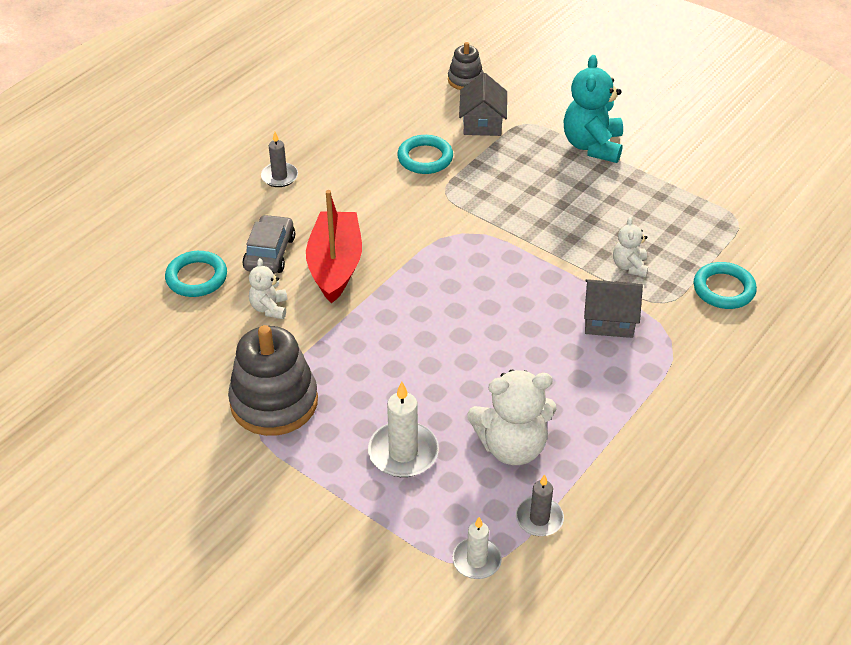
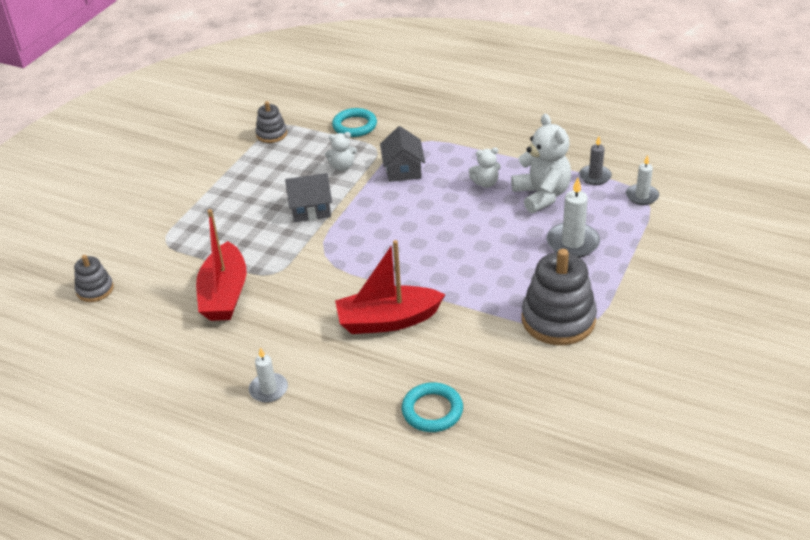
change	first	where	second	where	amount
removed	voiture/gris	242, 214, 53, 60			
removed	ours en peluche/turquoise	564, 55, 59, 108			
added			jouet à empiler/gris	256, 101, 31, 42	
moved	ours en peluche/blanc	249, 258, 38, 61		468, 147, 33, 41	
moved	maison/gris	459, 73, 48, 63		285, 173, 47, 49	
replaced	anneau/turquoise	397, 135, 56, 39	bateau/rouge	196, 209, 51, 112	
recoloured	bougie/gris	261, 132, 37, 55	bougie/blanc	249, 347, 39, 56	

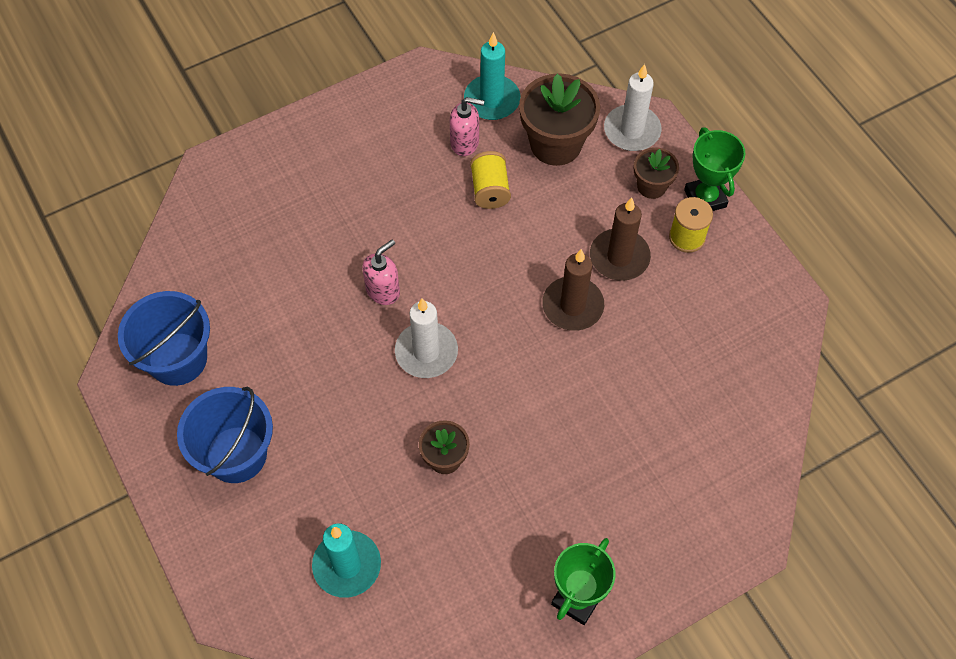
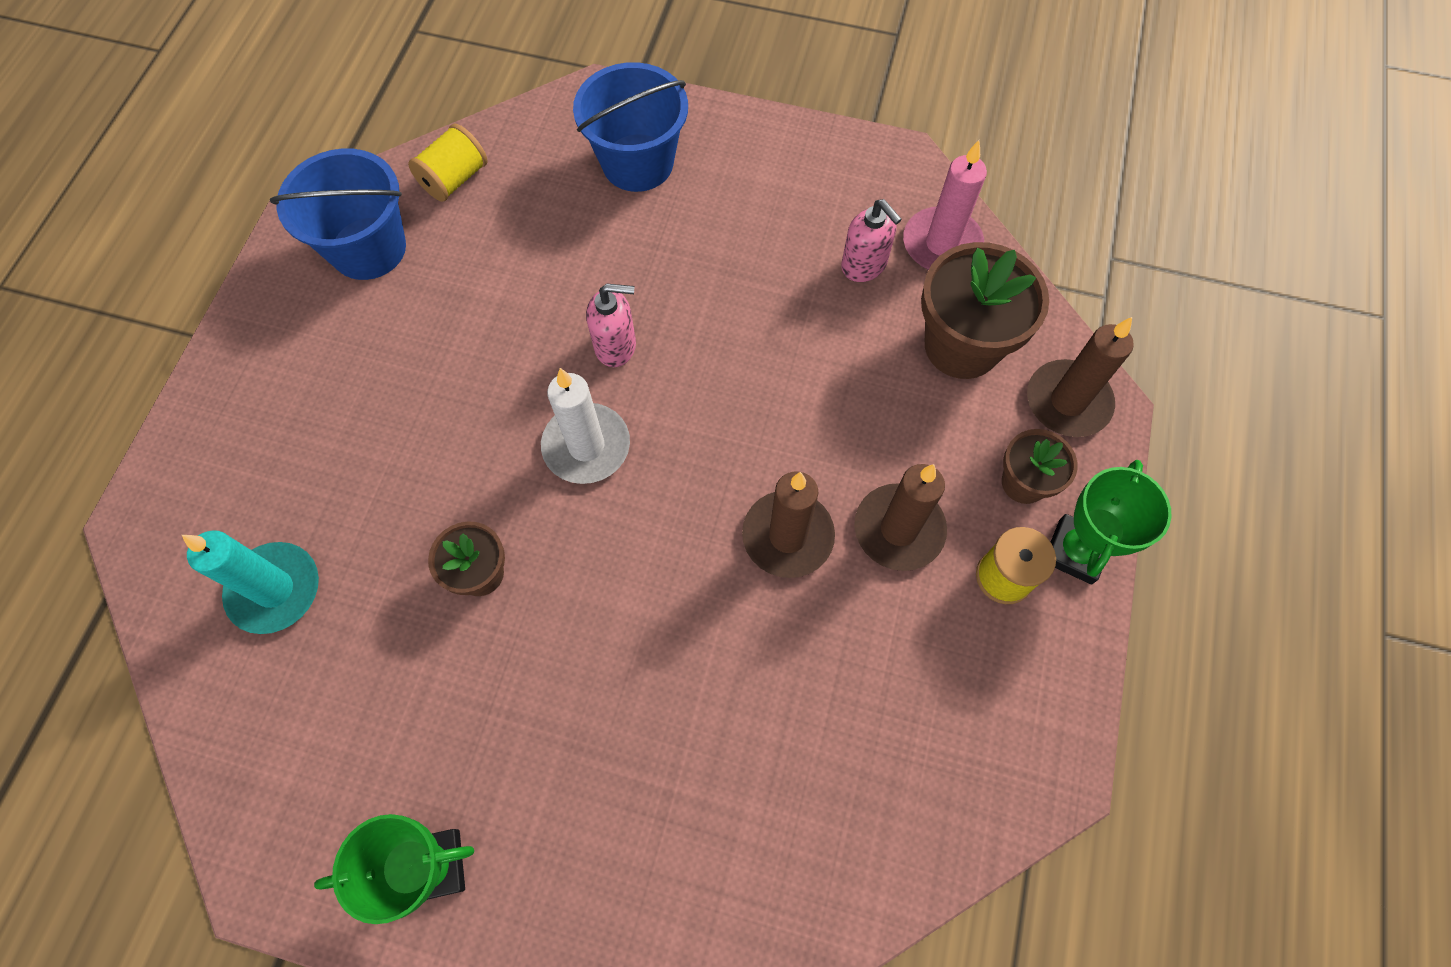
change	first	where	second	where	amount
moved	seau/bleu	177, 387, 96, 96		573, 62, 115, 130	
moved	bobine/jaune	470, 151, 41, 58		408, 124, 80, 78	
recoloured	bougie/turquoise	464, 32, 56, 88	bougie/rose	903, 140, 84, 130	
recoloured	bougie/blanc	604, 64, 58, 87	bougie/marron	1027, 317, 107, 120	

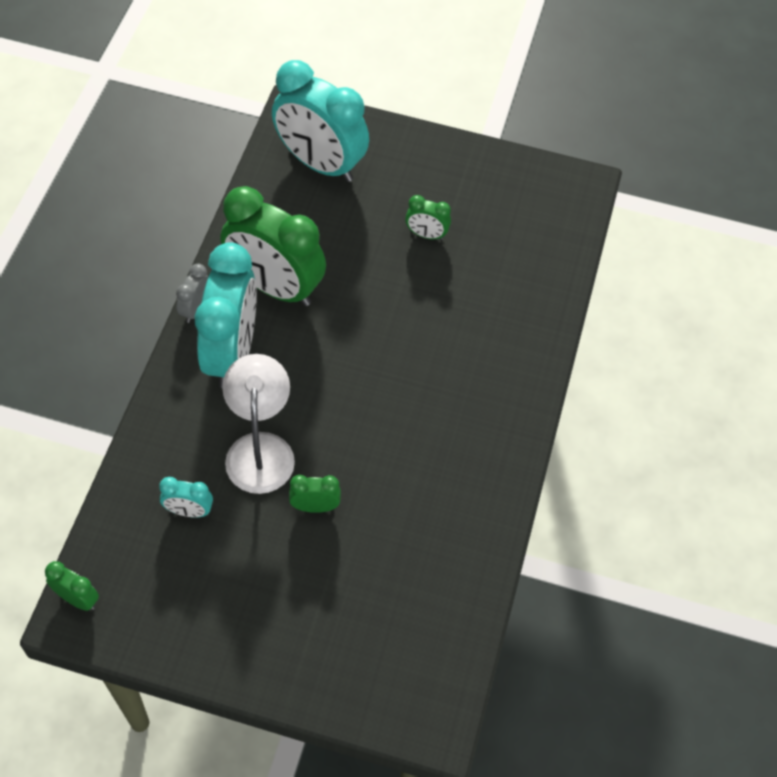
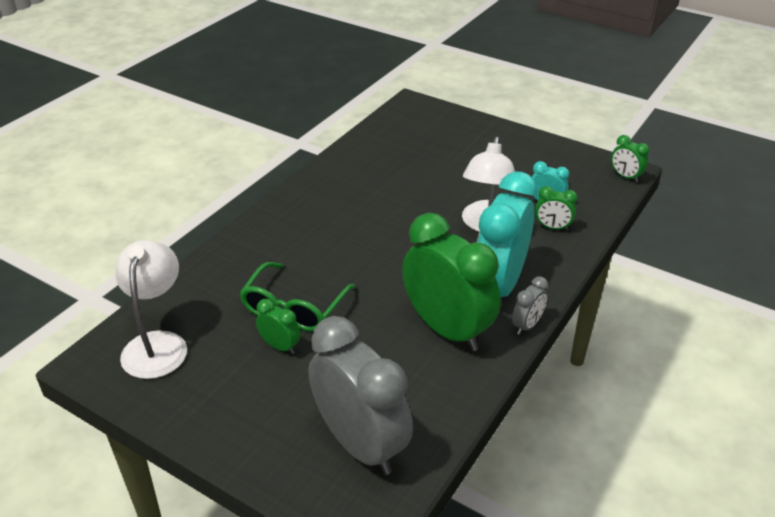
change	first	where	second	where	amount
added			lampe/blanc	115, 240, 72, 139	
added			lunettes/vert	240, 262, 116, 70	
moved	réveil/vert	289, 475, 52, 38		535, 186, 43, 45	
recoloured	réveil/turquoise	272, 60, 97, 122	réveil/gris	309, 316, 104, 159	

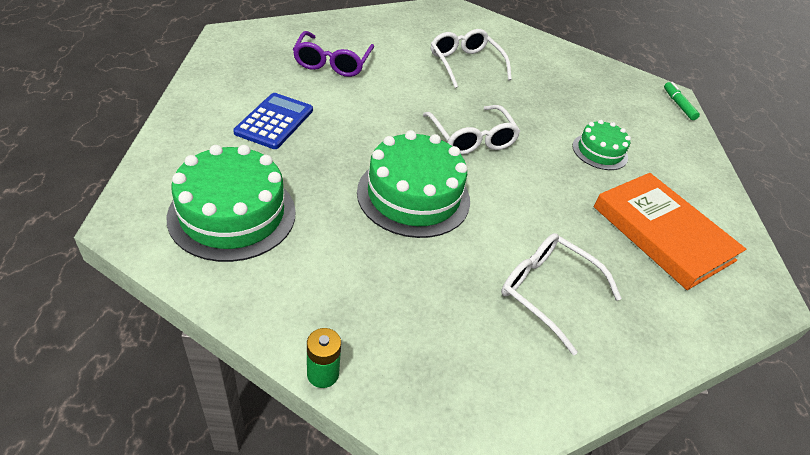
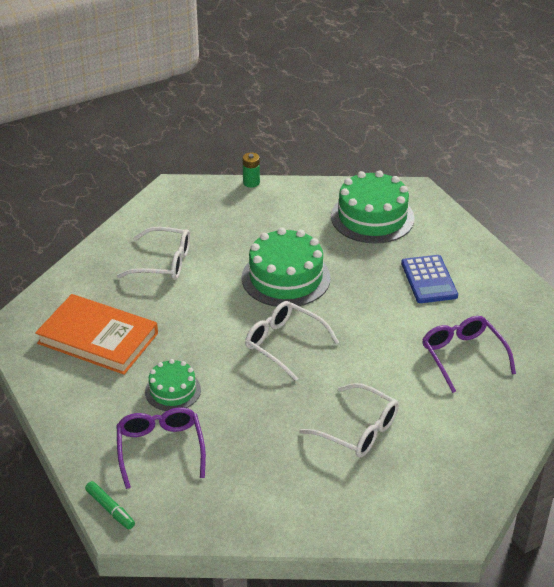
change	first	where	second	where	amount
added			lunettes/violet	117, 407, 89, 82	

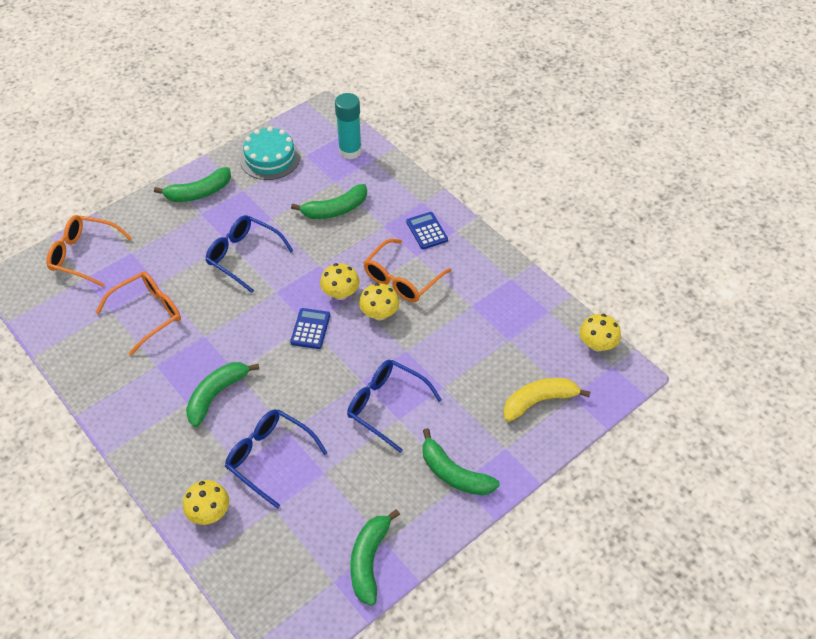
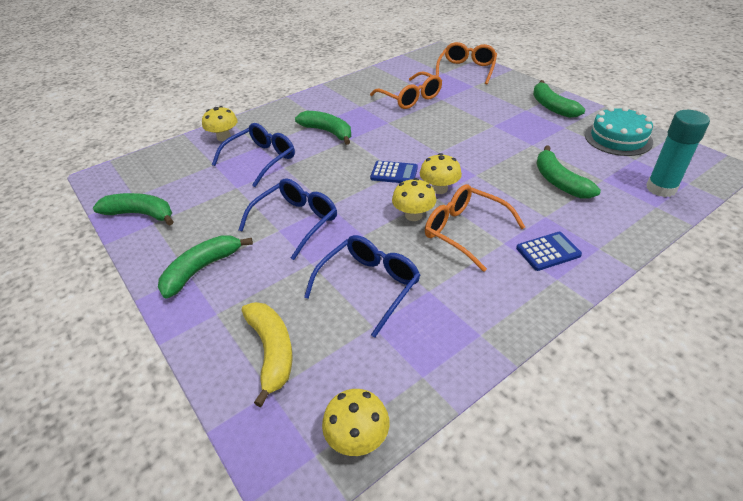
change	first	where	second	where	amount
moved	lunettes/bleu	205, 215, 88, 78		304, 235, 116, 103	

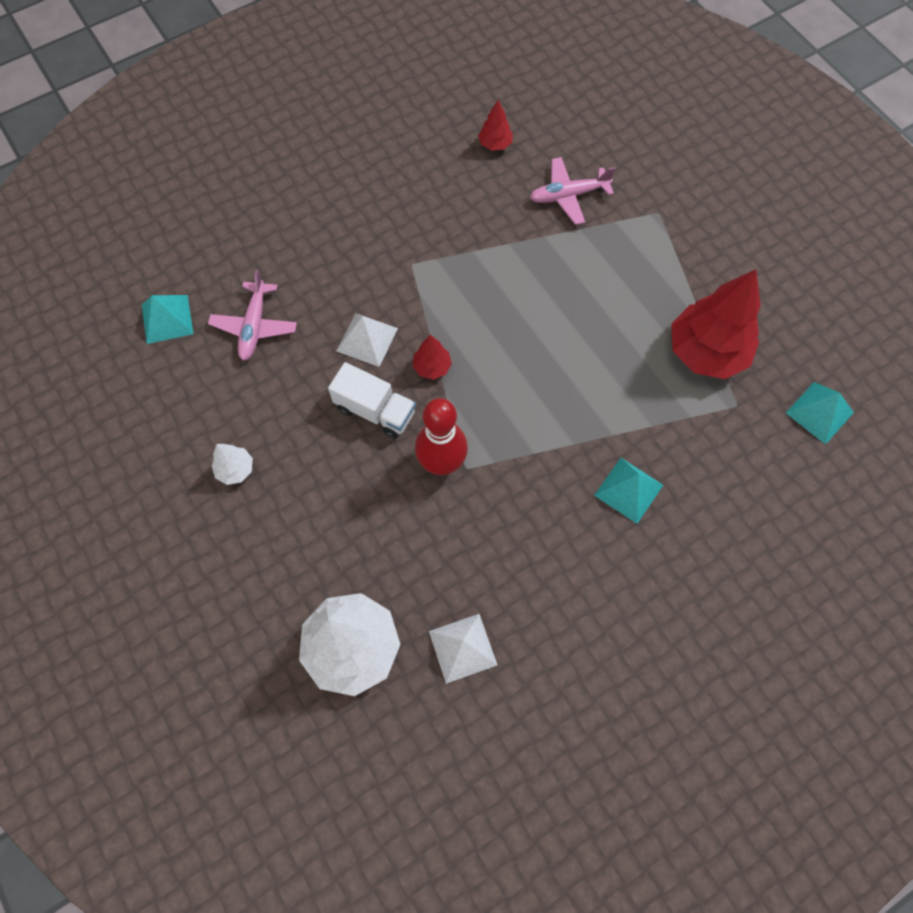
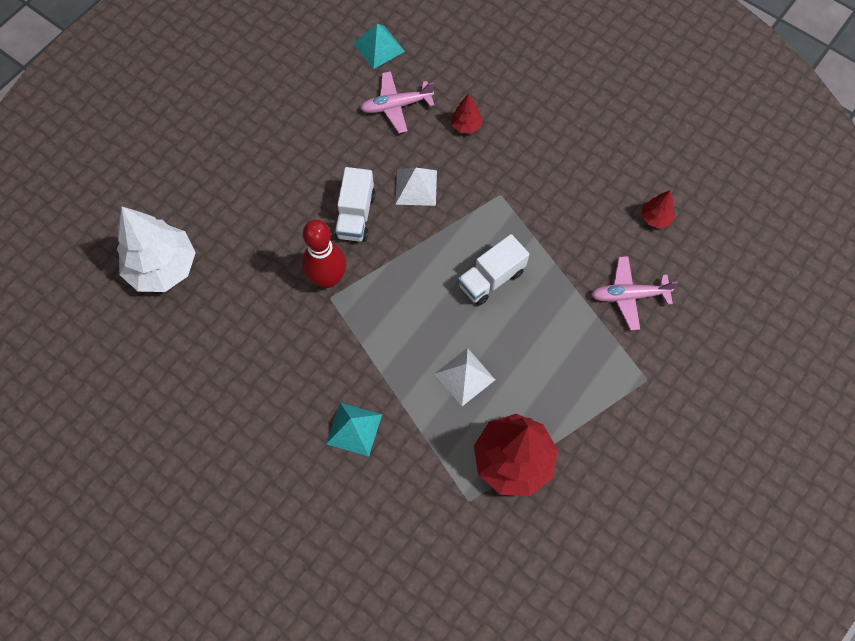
change	first	where	second	where	amount
removed	arbre/blanc	211, 444, 42, 41			
removed	pyramide/turquoise	786, 382, 68, 63			
added			camion/blanc	458, 234, 71, 72	
moved	arbre/rouge	413, 335, 39, 45		451, 94, 32, 40	
moved	pyramide/blanc	429, 614, 68, 70		434, 348, 61, 58	
turned	avion/rose	530, 157, 85, 68		591, 256, 87, 74	60 degrees counterclockwise

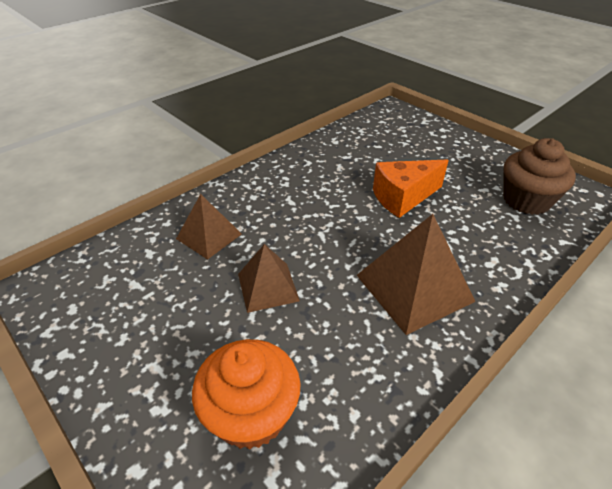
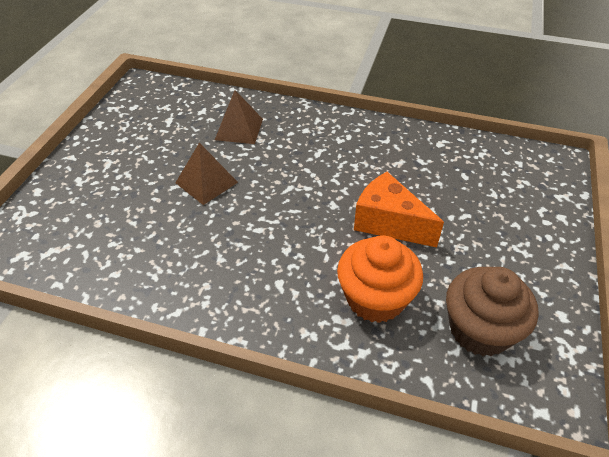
change	first	where	second	where	amount
removed	pyramide/marron	356, 214, 120, 121			
moved	muffin/orange	192, 339, 109, 111		337, 235, 86, 88	

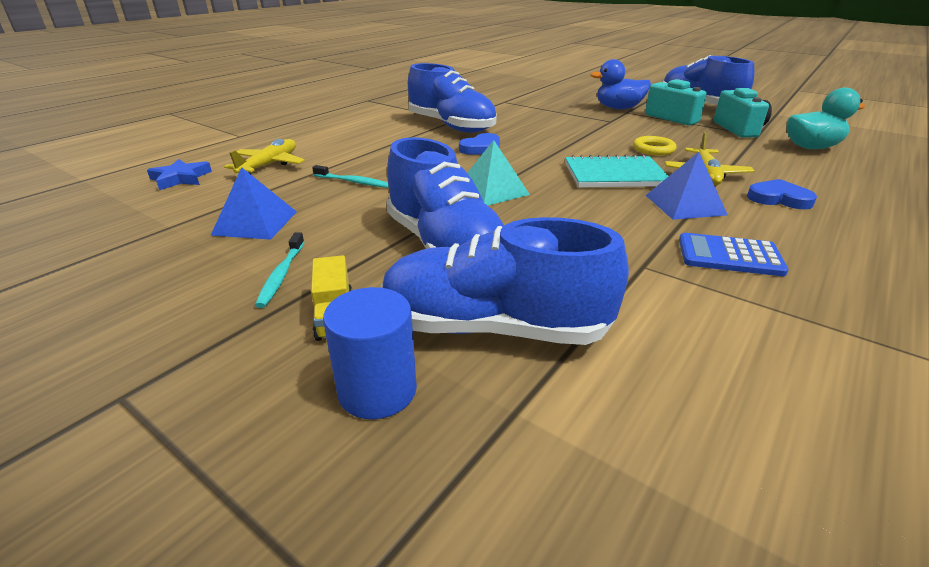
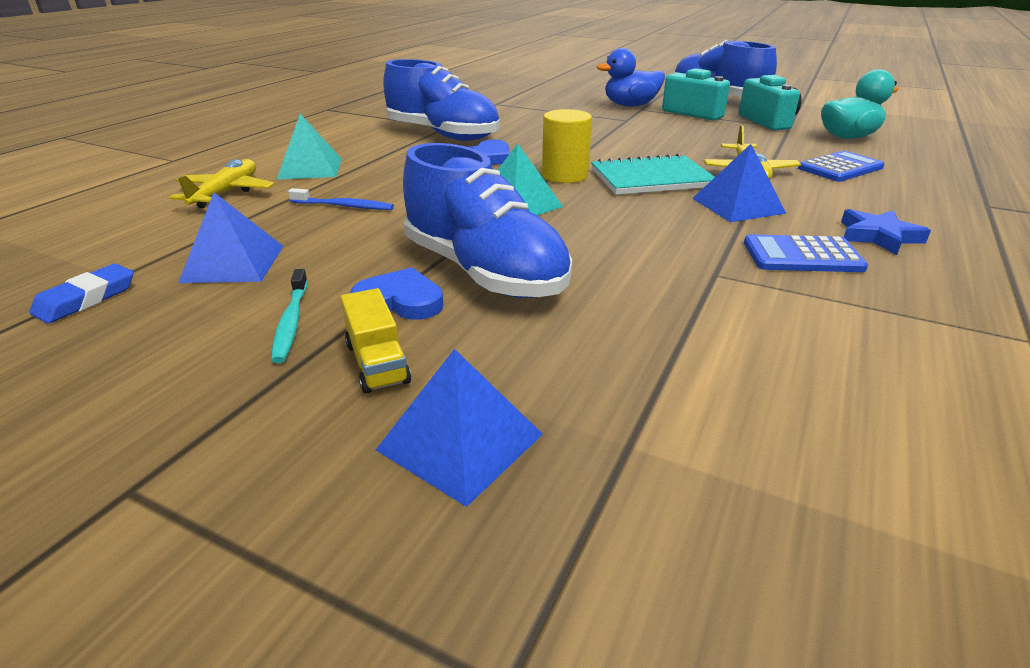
change	first	where	second	where	amount
removed	chaussure/bleu	382, 217, 247, 128			
removed	anneau/jaune	633, 136, 43, 20			
added			gomme/bleu	29, 264, 105, 60	
added			pyramide/turquoise	276, 114, 66, 66	
added			cylindre/jaune	542, 109, 50, 74	
added			calculatrice/bleu	798, 151, 87, 31	
moved	étoile/bleu	147, 159, 65, 31		841, 209, 90, 46	
moved	cœur/bleu	747, 179, 70, 30		350, 267, 93, 53	
replaced	cylindre/bleu	323, 287, 94, 132	pyramide/bleu	376, 349, 167, 158	
recoloured	brosse à dents/turquoise	312, 165, 77, 23	brosse à dents/bleu	288, 188, 106, 22	

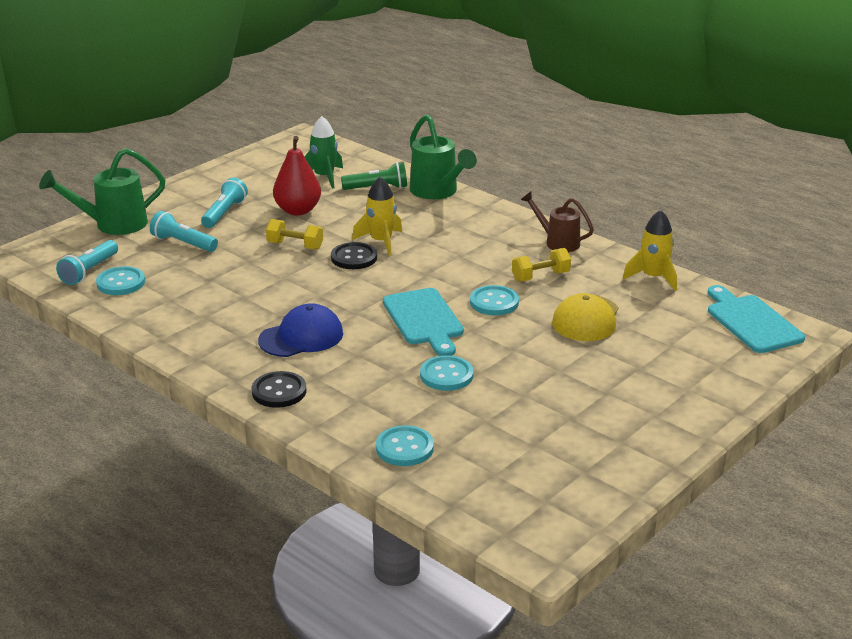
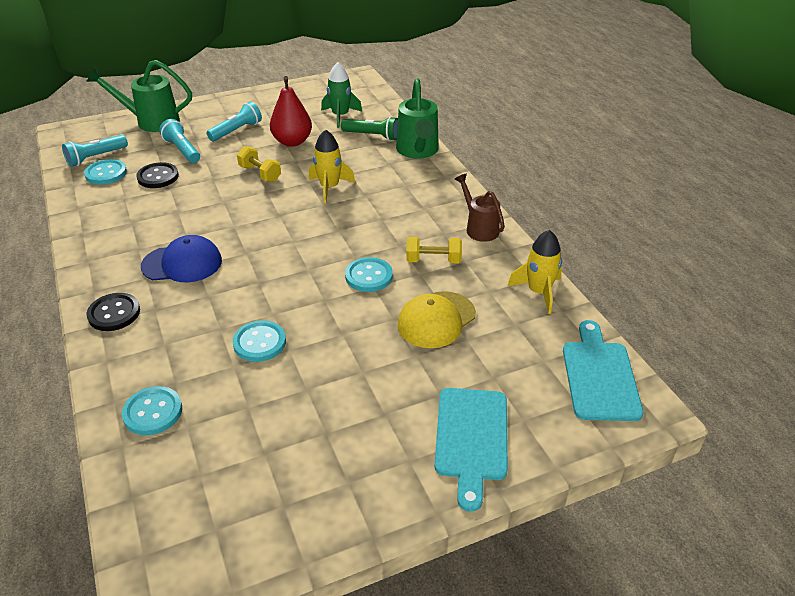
change	first	where	second	where	amount
moved	bouton/noir	331, 242, 46, 27		136, 162, 43, 26	
moved	planche à découper/turquoise	383, 288, 81, 68		435, 388, 73, 124	

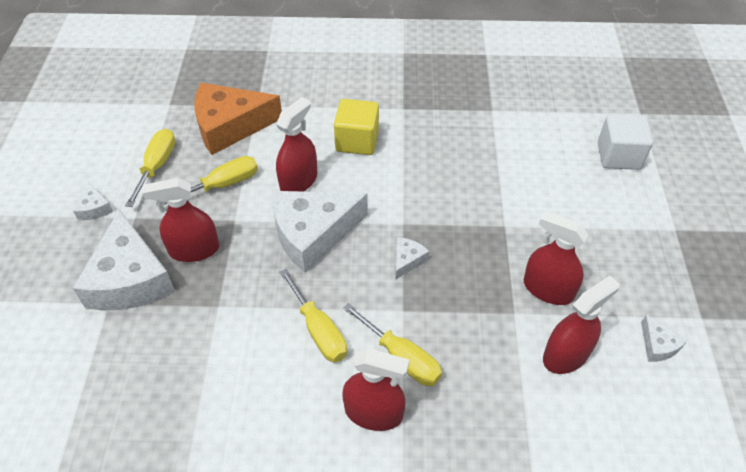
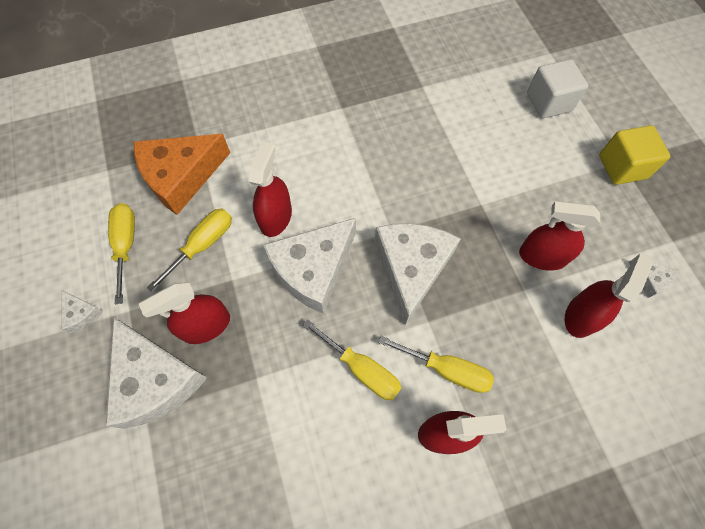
change	first	where	second	where	amount
moved	cube/jaune	334, 99, 45, 56		599, 125, 71, 60	
resized	fromage/blanc	395, 237, 34, 43		375, 223, 86, 102	x2.34

